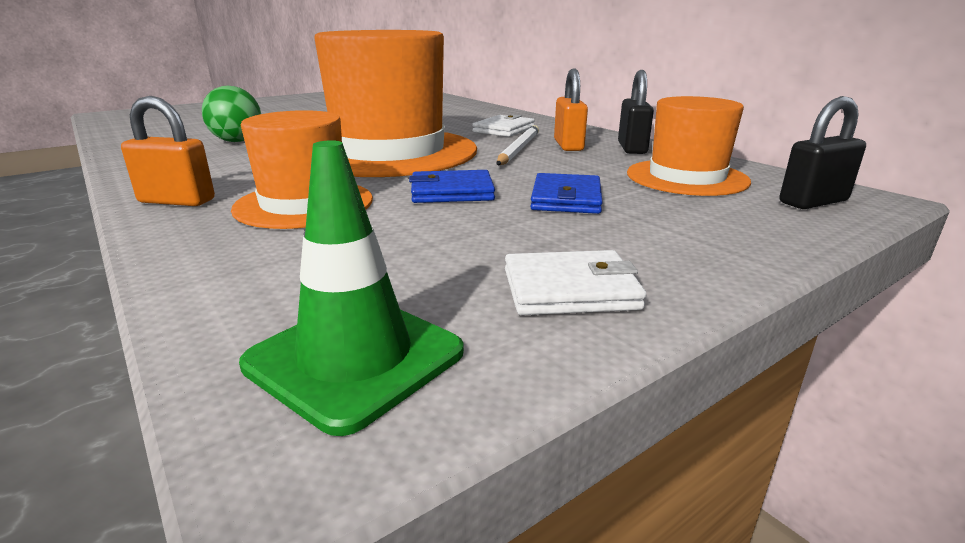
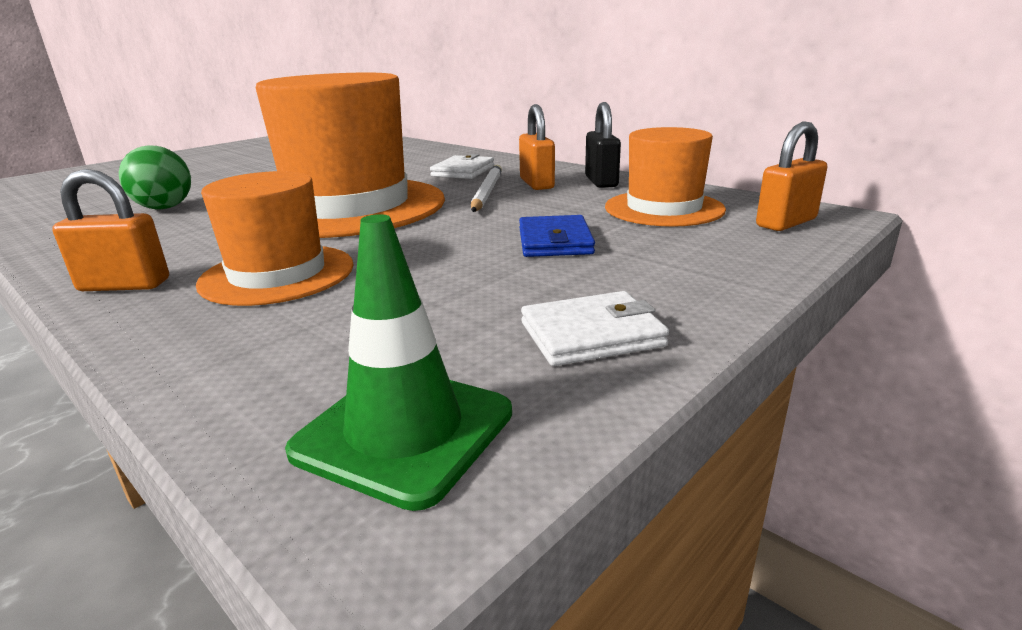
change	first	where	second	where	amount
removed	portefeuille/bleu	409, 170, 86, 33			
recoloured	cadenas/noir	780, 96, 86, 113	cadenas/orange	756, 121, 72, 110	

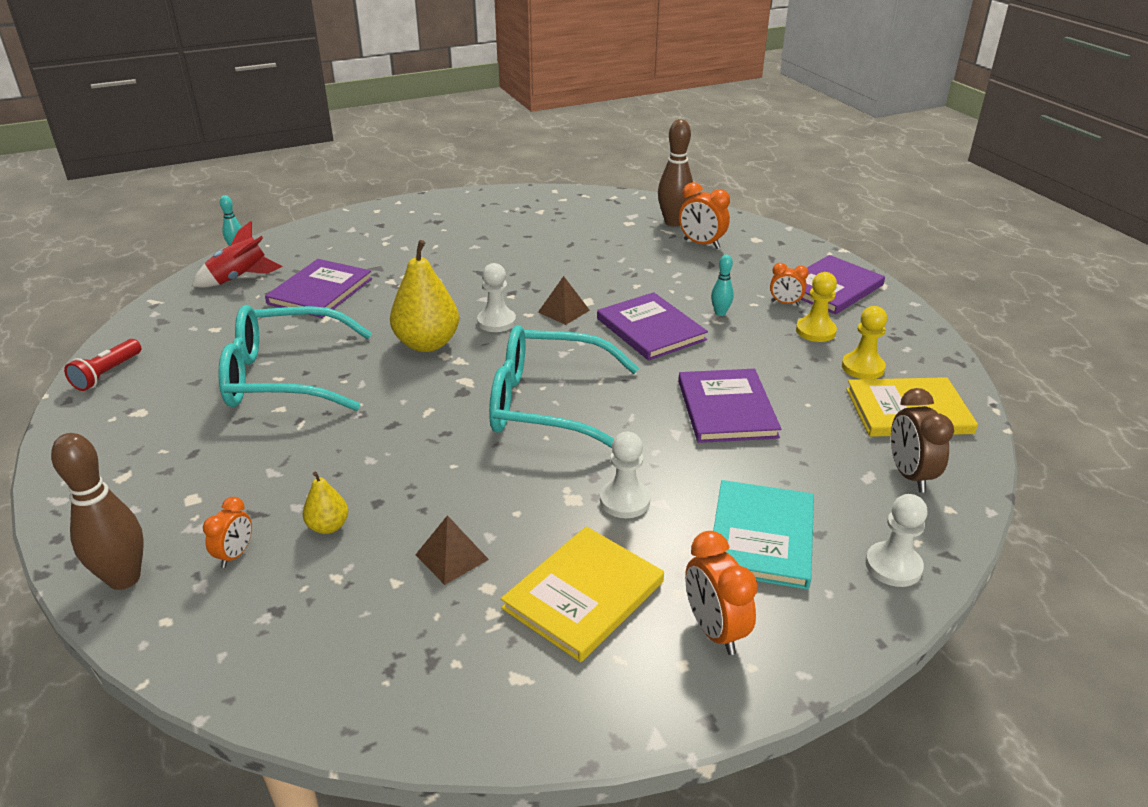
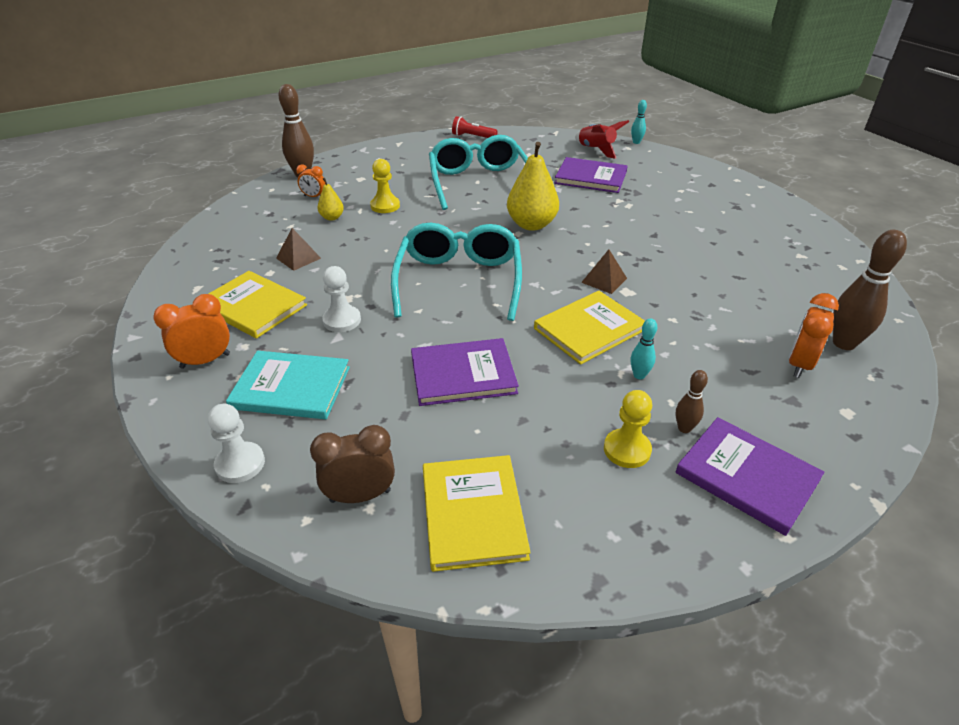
change	first	where	second	where	amount
removed	pion/blanc	477, 263, 39, 69			
moved	pion/jaune	842, 306, 45, 73		370, 159, 30, 54	
replaced	réveil/orange	770, 263, 39, 43	quille/marron	676, 370, 32, 63	
recoloured	livre/violet	597, 292, 111, 68	livre/jaune	534, 291, 111, 74	

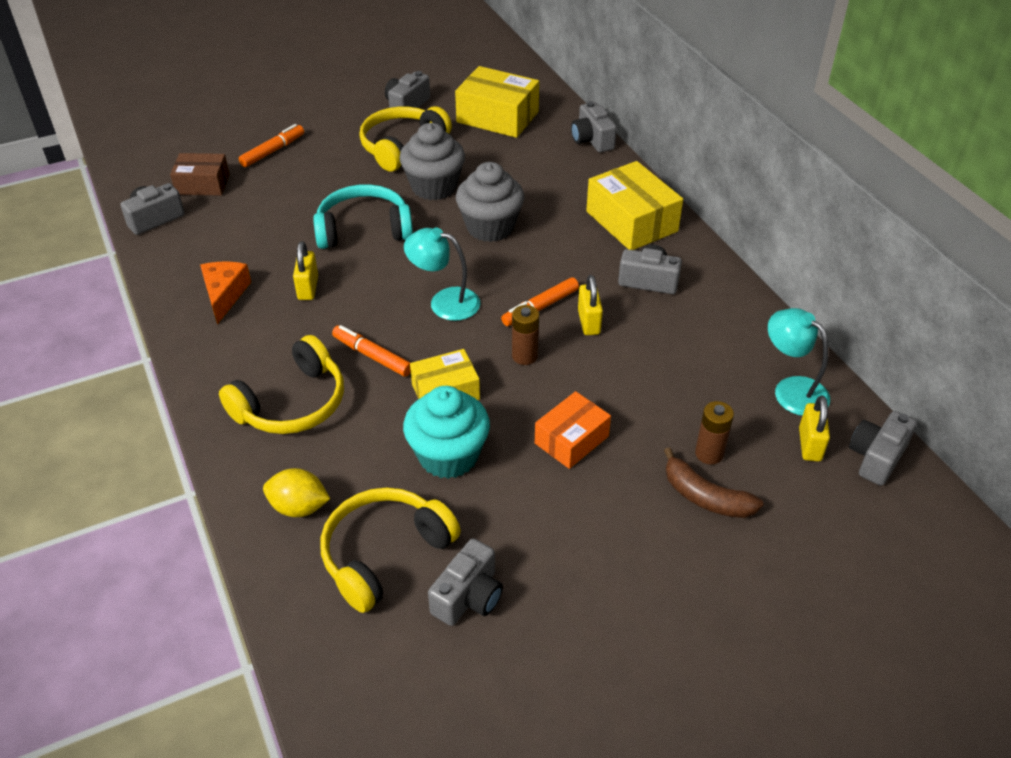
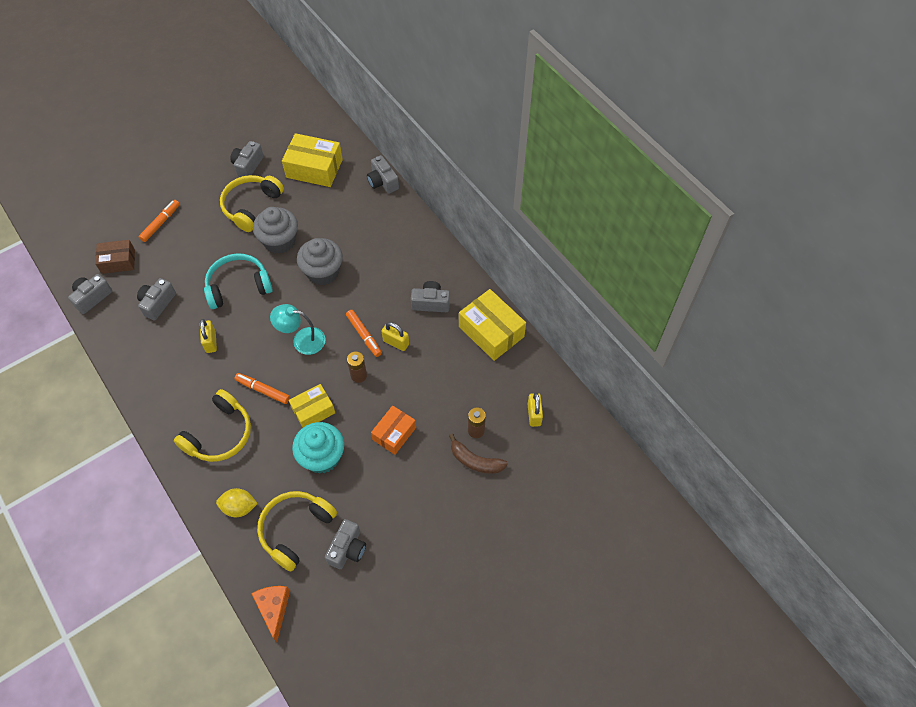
change	first	where	second	where	amount
removed	lampe/turquoise	768, 308, 62, 108			
moved	fromage/orange	200, 262, 51, 62		251, 586, 39, 56	
moved	boîte/jaune	586, 161, 97, 89		459, 289, 67, 72	
moved	appareil photo/gris	849, 411, 68, 75		137, 278, 39, 43	
turned	feutre/orange	501, 277, 78, 49		346, 310, 36, 47	75 degrees counterclockwise
turned	cadenas/jaune	578, 275, 25, 60		382, 322, 27, 29	45 degrees counterclockwise

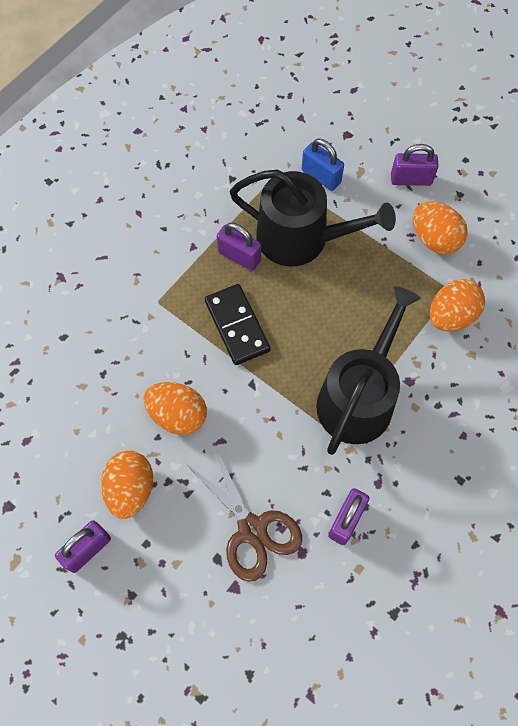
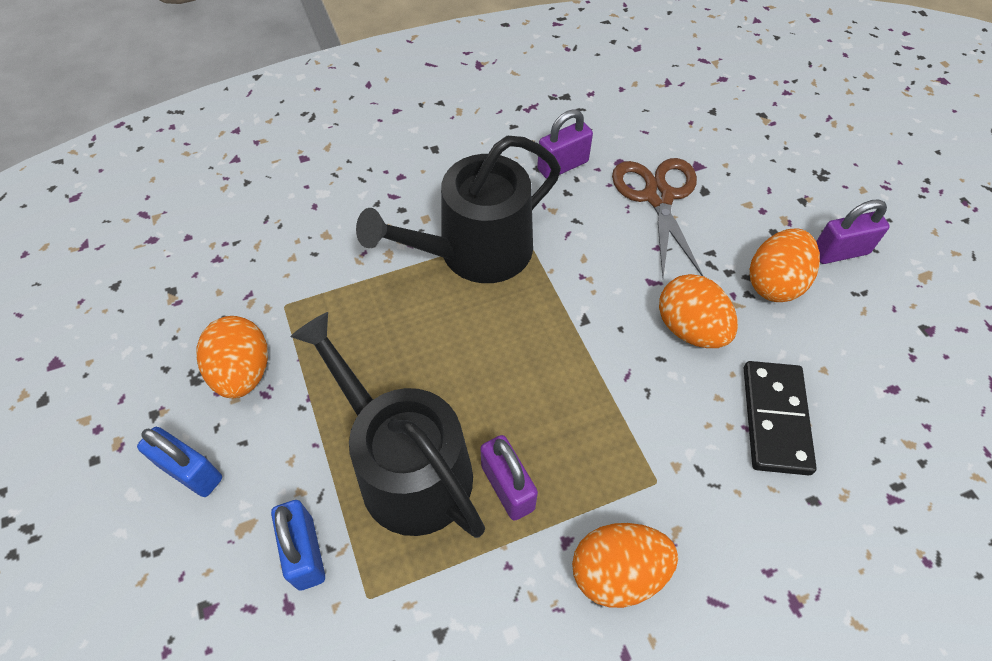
change	first	where	second	where	amount
moved	domino/noir	204, 284, 67, 81		744, 361, 73, 114	
moved	œuf/orange	430, 279, 55, 53		572, 523, 106, 85	
recoloured	cadenas/violet	391, 144, 48, 42	cadenas/bleu	137, 427, 85, 70	

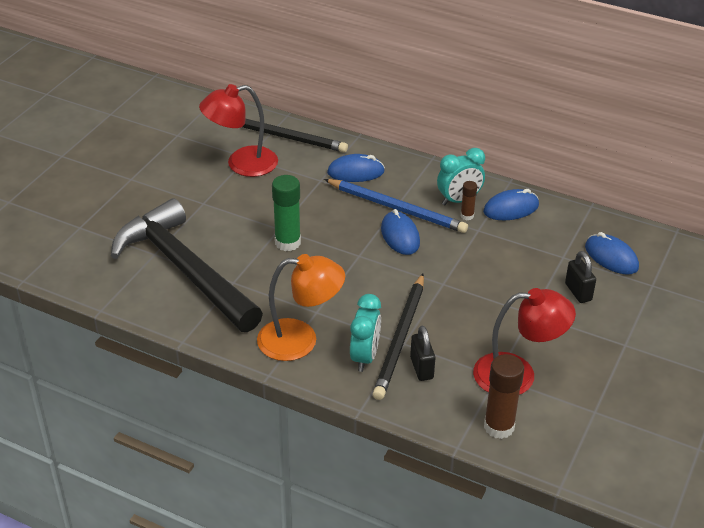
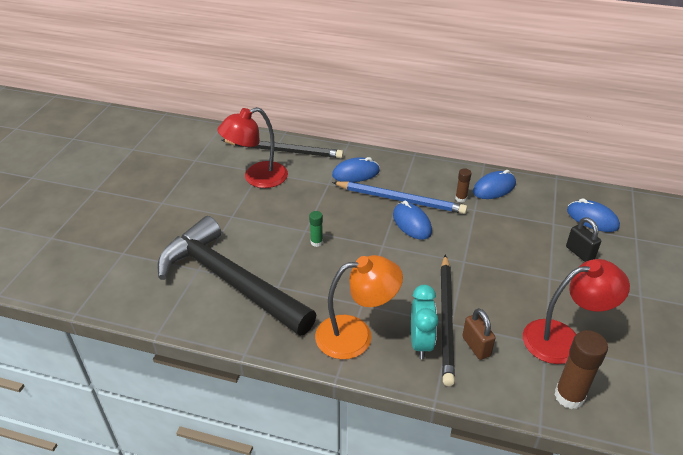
change	first	where	second	where	amount
removed	réveil/turquoise	437, 148, 48, 57			
recoloured	cadenas/noir	410, 326, 25, 55	cadenas/marron	462, 308, 34, 52	
resized	bâton de colle/vert	272, 175, 29, 76		309, 211, 14, 36	x0.53

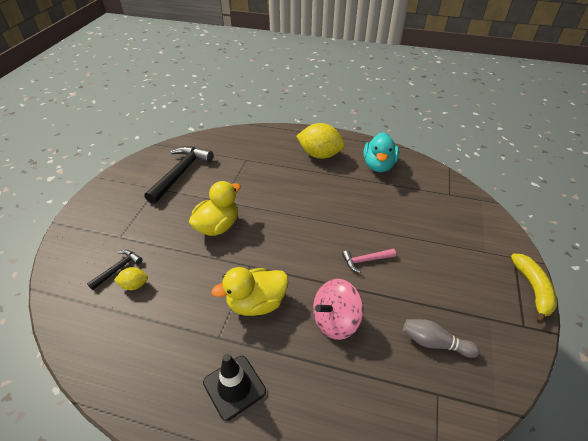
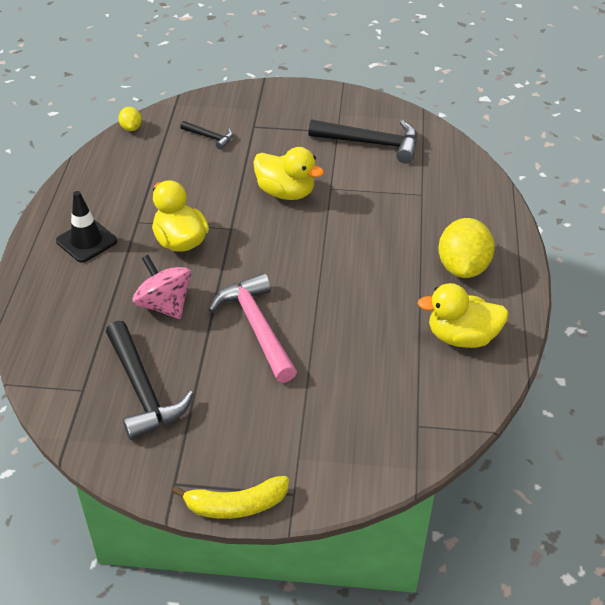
change	first	where	second	where	amount
moved	citron/jaune	114, 267, 34, 23		118, 107, 24, 24	
replaced	quille/gris	403, 319, 77, 39	marteau/noir	106, 321, 87, 119	
recoloured	canard/turquoise	364, 132, 35, 40	canard/jaune	418, 283, 91, 65	
resized	marteau/rose	342, 249, 54, 24		208, 273, 89, 110	x1.96

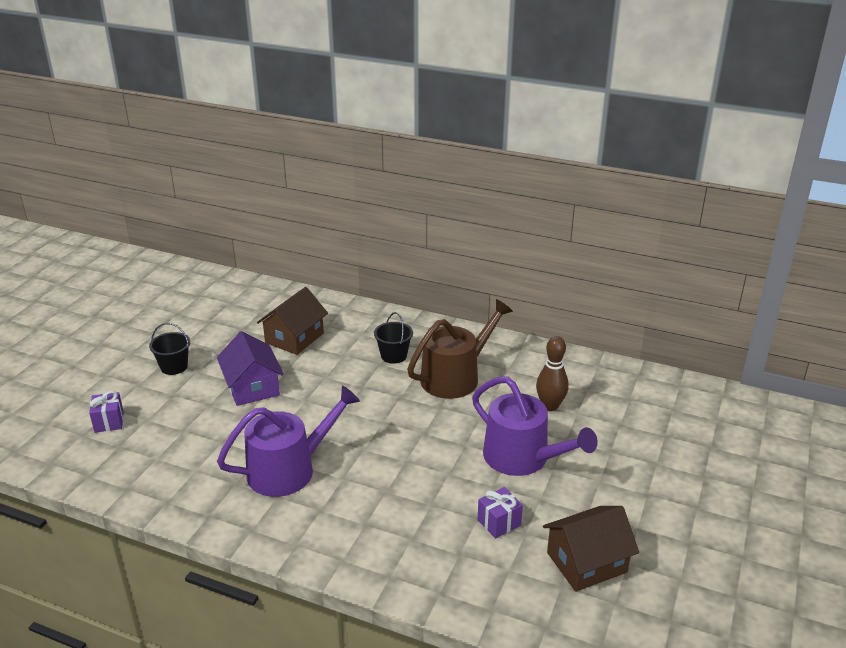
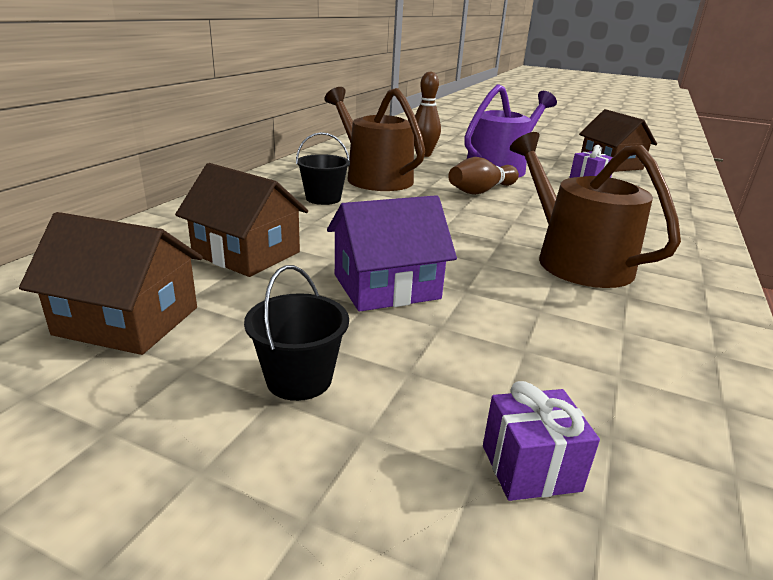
change	first	where	second	where	amount
added			maison/marron	19, 212, 184, 143	
added			quille/marron	448, 157, 71, 38	
recoloured	arrosoir/violet	217, 386, 143, 111	arrosoir/marron	510, 132, 171, 156	

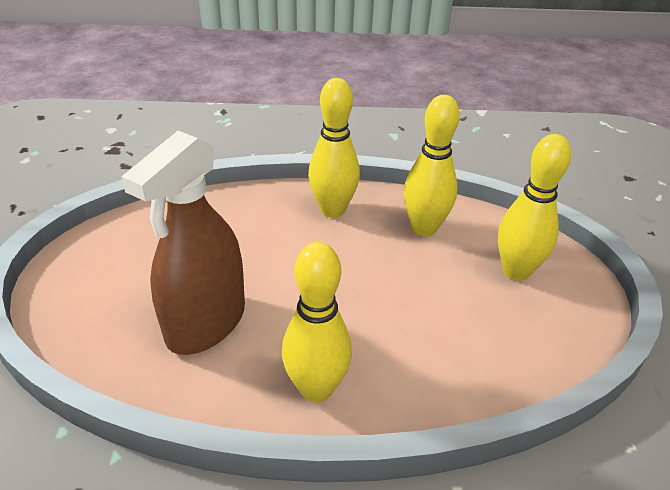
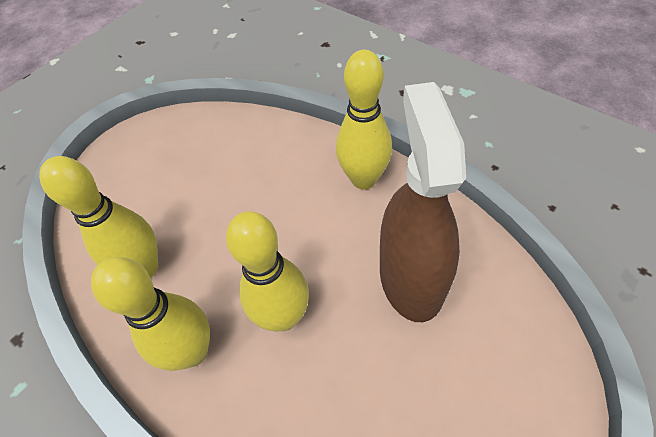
change	first	where	second	where	amount
moved	quille/jaune	498, 134, 73, 147		226, 211, 83, 121	
turned	vaporisateur/marron	121, 131, 124, 224		380, 82, 86, 240	75 degrees counterclockwise

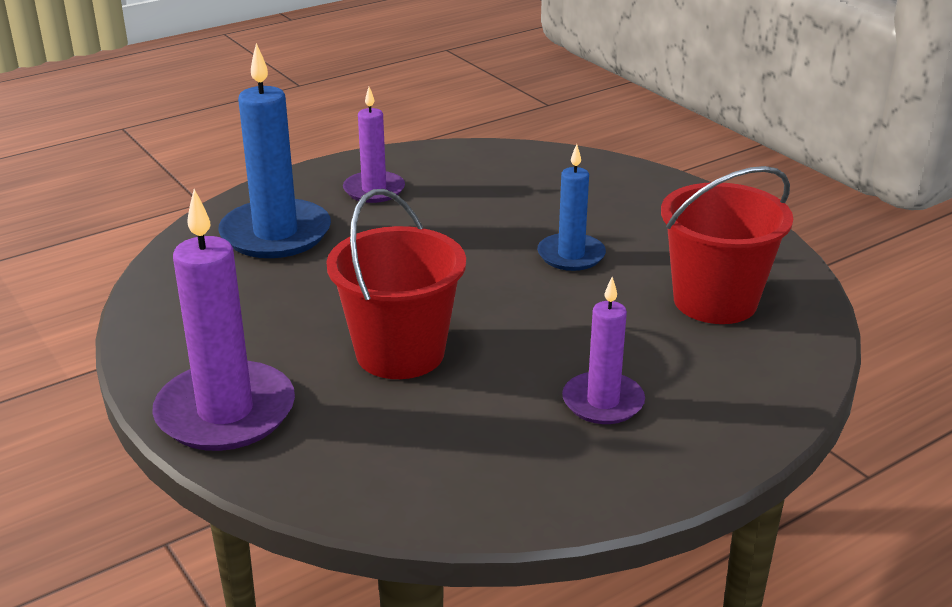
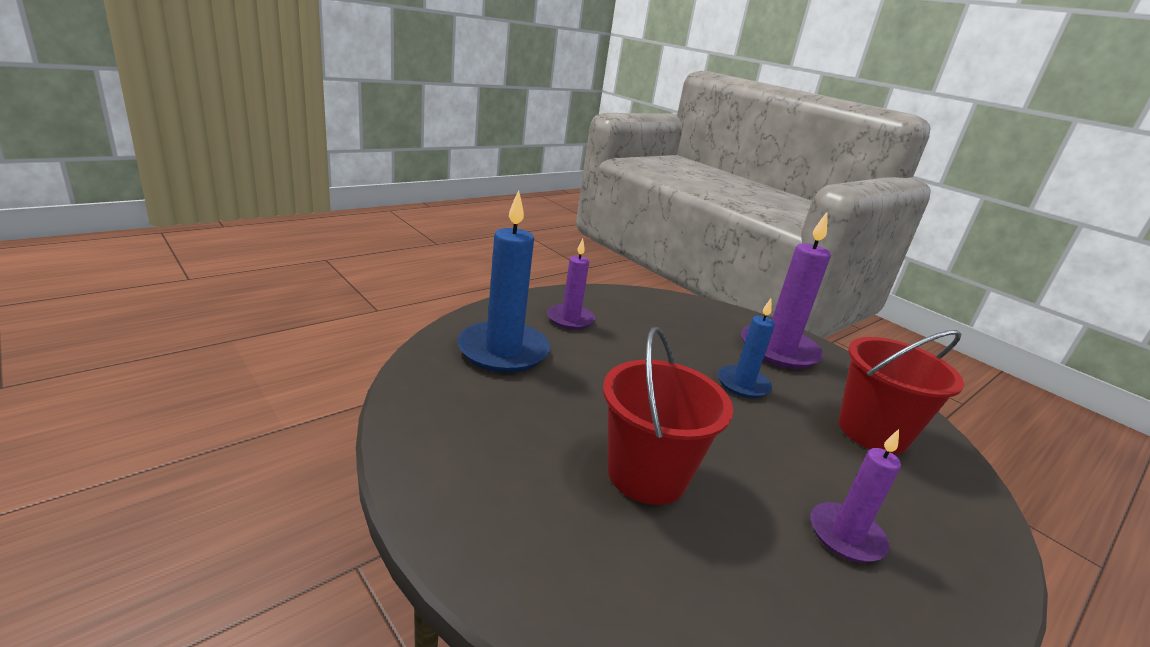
change	first	where	second	where	amount
moved	bougie/violet	152, 189, 143, 262		741, 212, 90, 157	

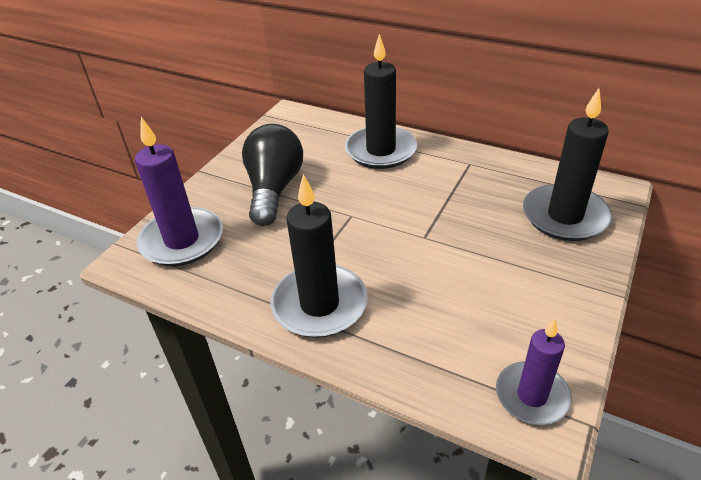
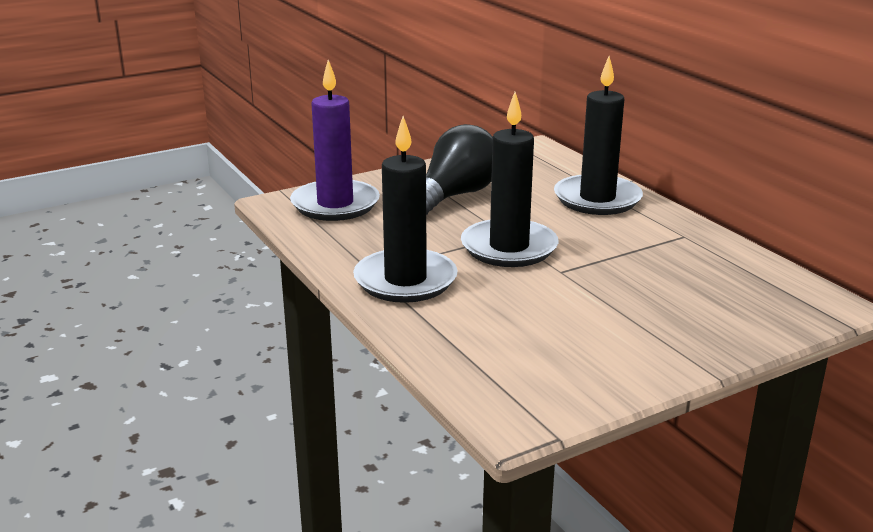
change	first	where	second	where	amount
removed	bougie/violet	496, 318, 76, 107			
moved	bougie/noir	523, 88, 89, 153		461, 92, 98, 175	

